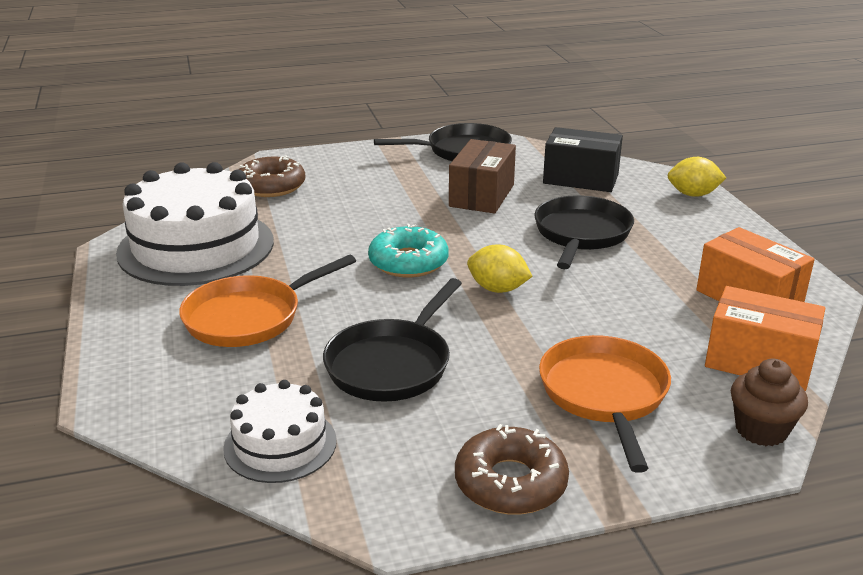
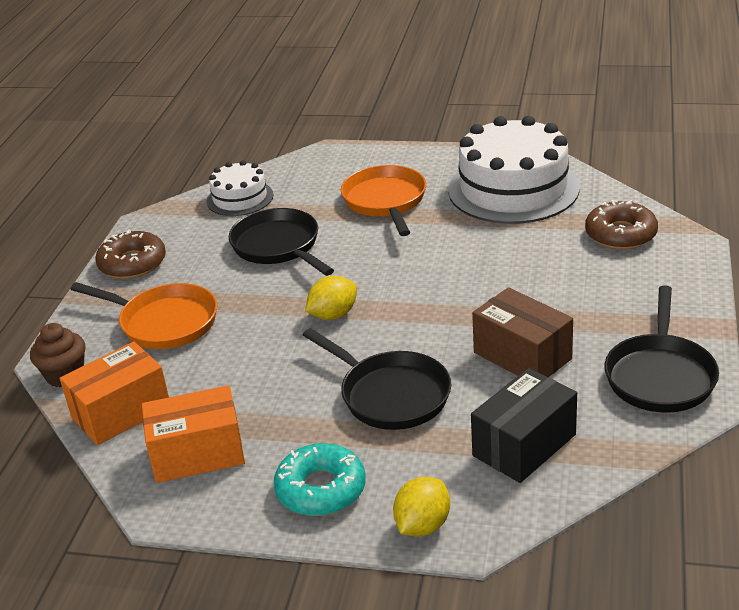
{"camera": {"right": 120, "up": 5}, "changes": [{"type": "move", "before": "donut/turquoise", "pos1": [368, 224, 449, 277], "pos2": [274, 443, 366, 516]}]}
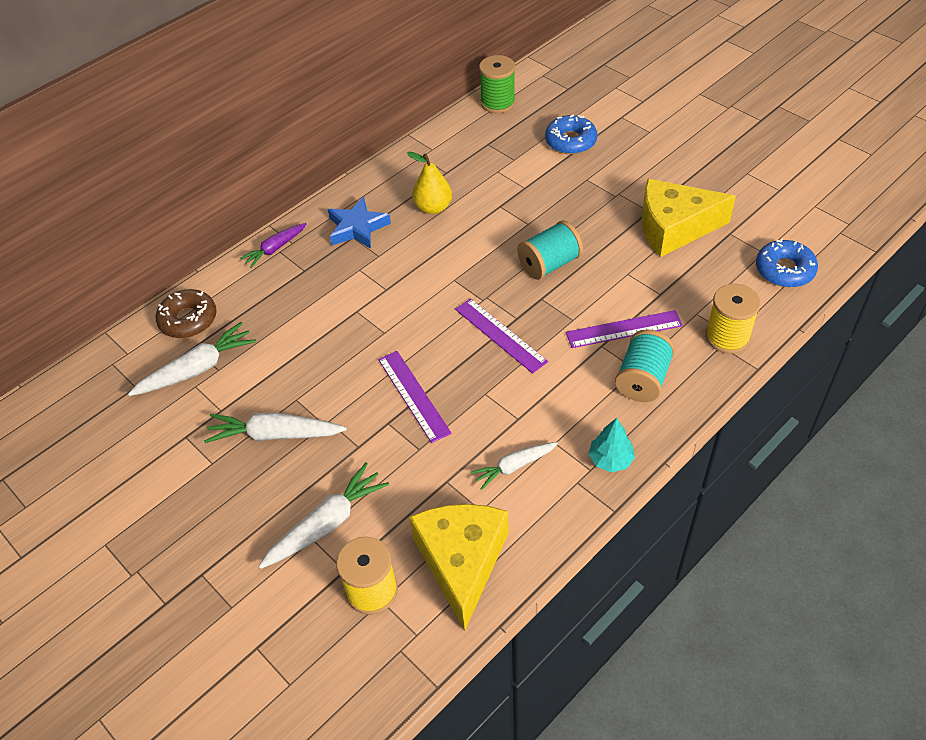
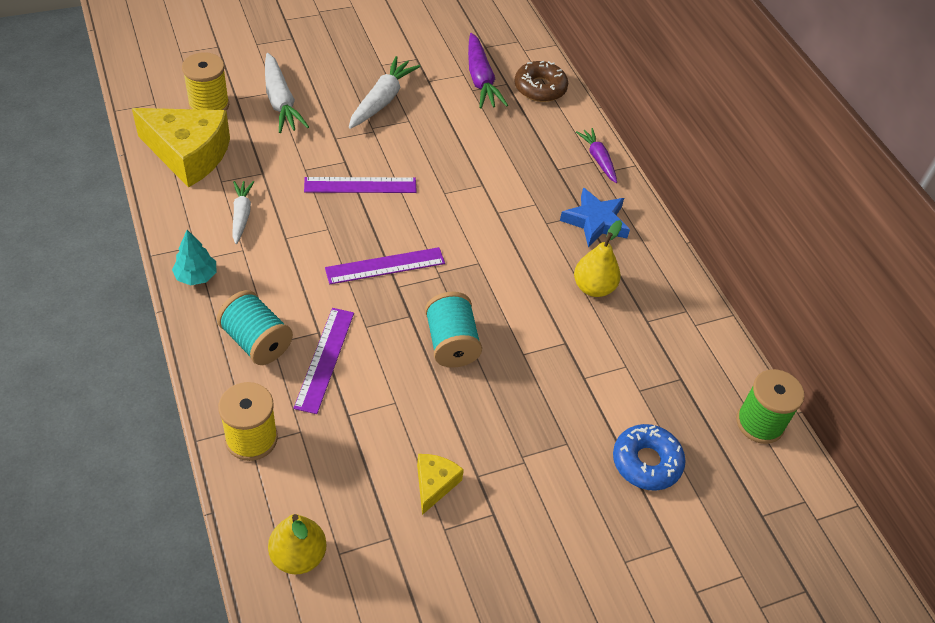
{"camera": {"right": 105, "up": 0}, "changes": [{"type": "recolor", "before": "carrot/white", "after": "carrot/purple", "pos1": [128, 322, 256, 396], "pos2": [468, 33, 508, 109]}, {"type": "resize", "before": "cheese/yellow", "pos1": [642, 179, 736, 257], "pos2": [417, 454, 464, 515], "scale": 0.49}, {"type": "replace", "before": "donut/blue", "after": "pear/yellow", "pos1": [756, 238, 818, 287], "pos2": [268, 514, 327, 575]}]}
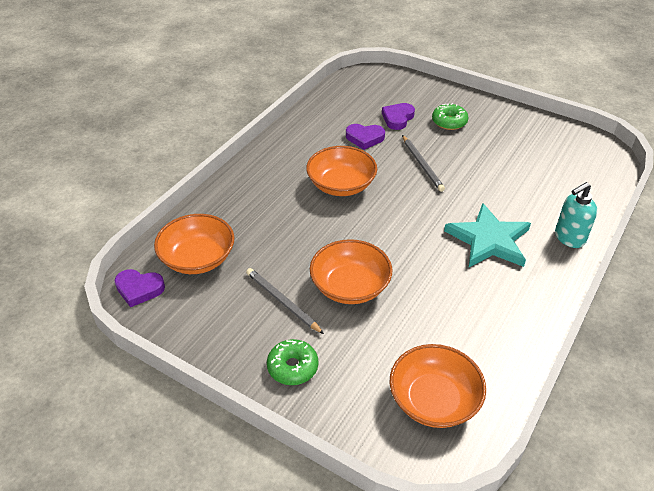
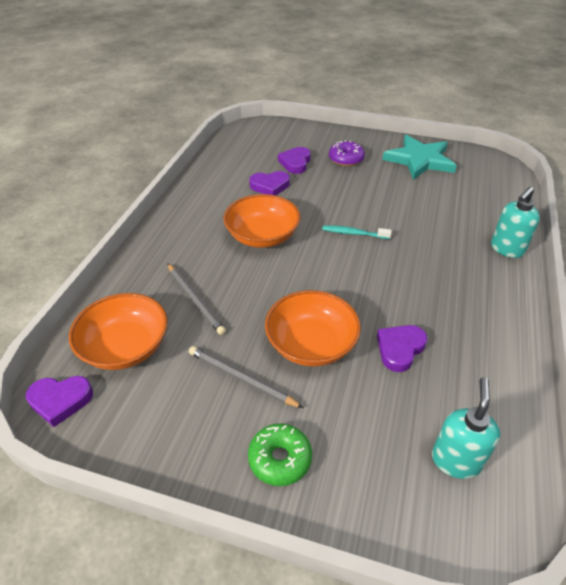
{"camera": {"right": -15, "up": 0}, "changes": [{"type": "replace", "before": "bowl/orange", "after": "soap dispenser/turquoise", "pos1": [390, 344, 486, 428], "pos2": [432, 377, 500, 479]}, {"type": "move", "before": "pencil/grey", "pos1": [402, 135, 445, 192], "pos2": [167, 263, 226, 335]}, {"type": "recolor", "before": "donut/green", "after": "donut/purple", "pos1": [432, 103, 468, 130], "pos2": [329, 140, 365, 166]}, {"type": "move", "before": "star/turquoise", "pos1": [444, 203, 531, 267], "pos2": [382, 135, 457, 180]}, {"type": "insert", "after": "toothbrush/turquoise", "pos2": [322, 225, 392, 239]}, {"type": "insert", "after": "heart/purple", "pos2": [377, 325, 428, 372]}]}
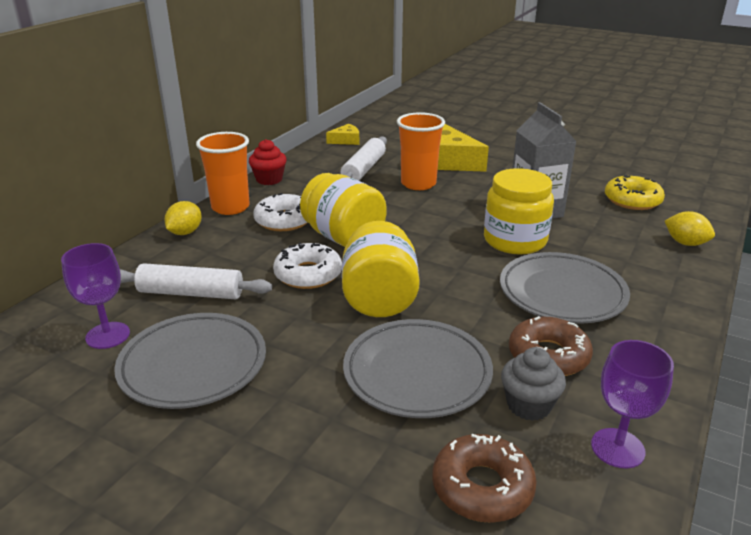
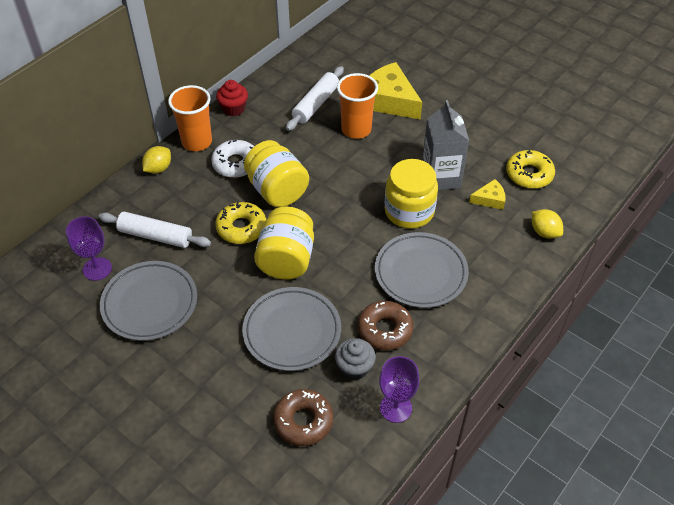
{"camera": {"right": 10, "up": 20}, "changes": [{"type": "recolor", "before": "donut/white", "after": "donut/yellow", "pos1": [273, 242, 342, 289], "pos2": [215, 202, 266, 244]}, {"type": "move", "before": "cheese/yellow", "pos1": [326, 124, 359, 145], "pos2": [469, 179, 506, 210]}]}
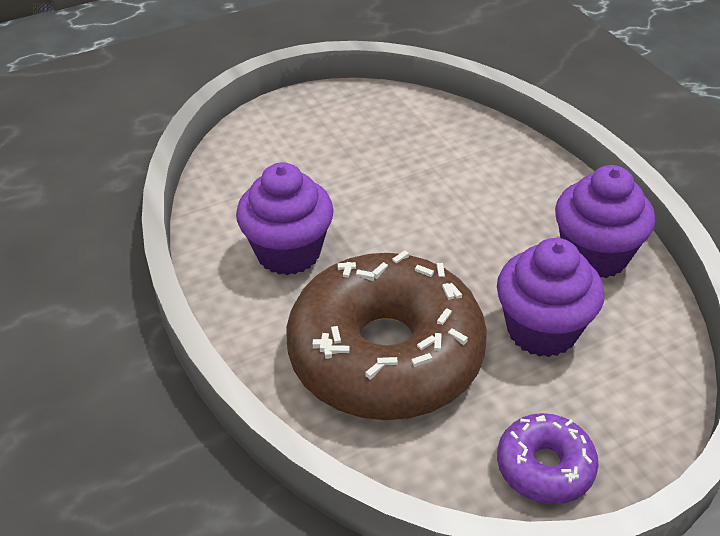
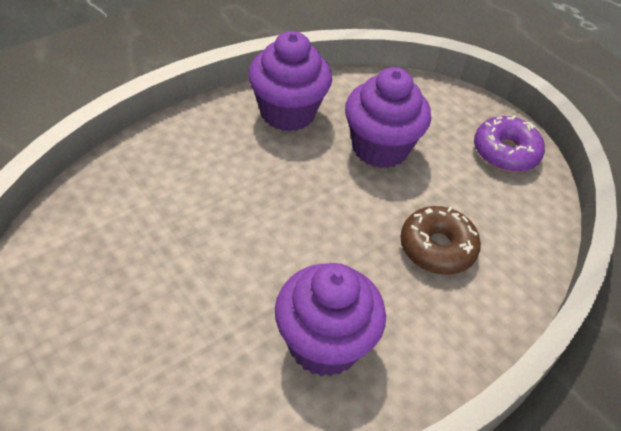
{"camera": {"right": -105, "up": 5}, "changes": [{"type": "resize", "before": "donut/brown", "pos1": [286, 250, 487, 420], "pos2": [400, 206, 481, 275], "scale": 0.45}]}
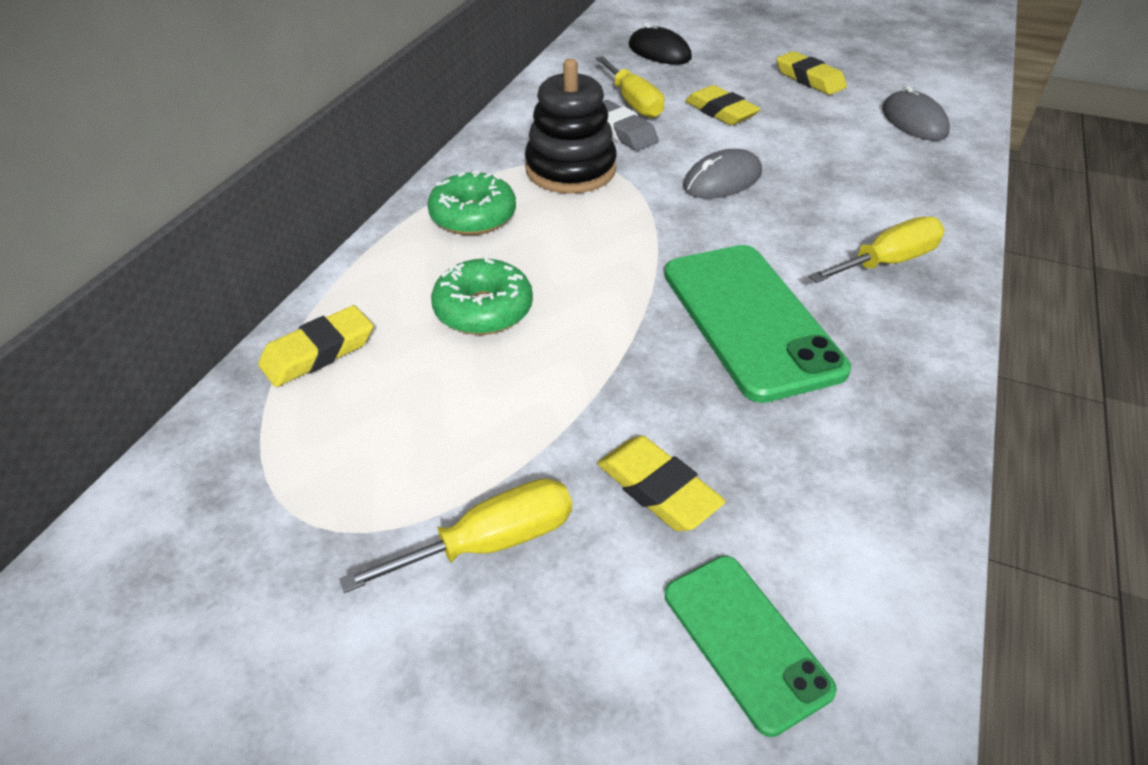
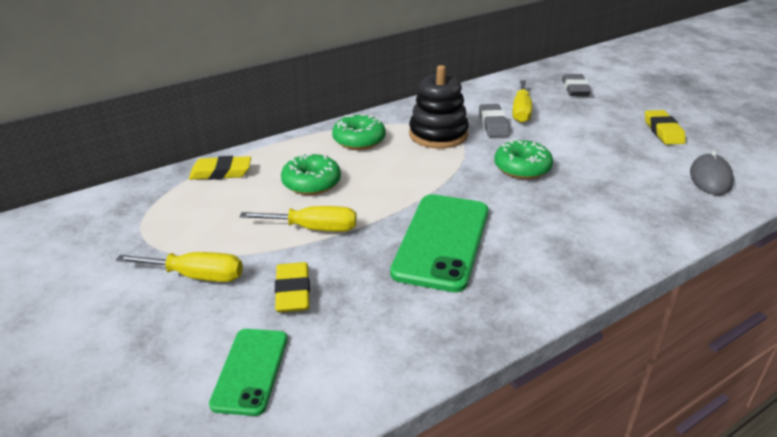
{"camera": {"right": 35, "up": -10}, "changes": [{"type": "replace", "before": "mouse/black", "after": "eraser/grey", "pos1": [629, 23, 692, 65], "pos2": [562, 74, 591, 96]}, {"type": "replace", "before": "mouse/grey", "after": "donut/green", "pos1": [683, 149, 762, 199], "pos2": [494, 140, 553, 179]}, {"type": "delete", "before": "eraser/yellow", "pos1": [685, 85, 761, 125]}, {"type": "move", "before": "screwdriver/yellow", "pos1": [809, 217, 945, 283], "pos2": [240, 206, 357, 232]}]}
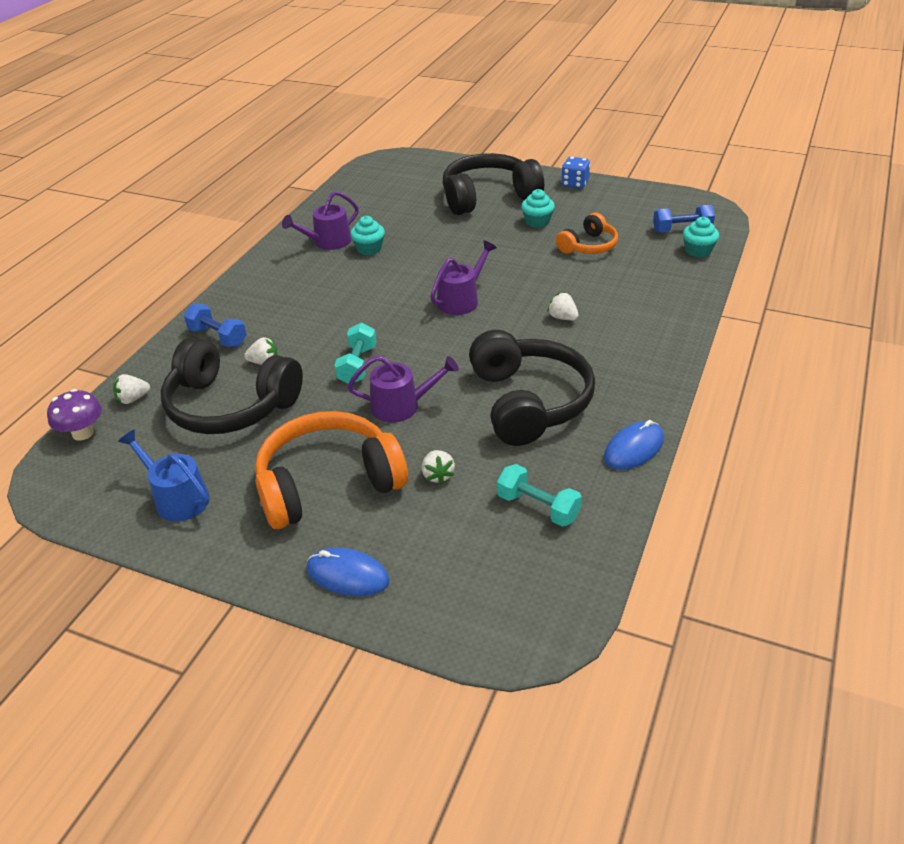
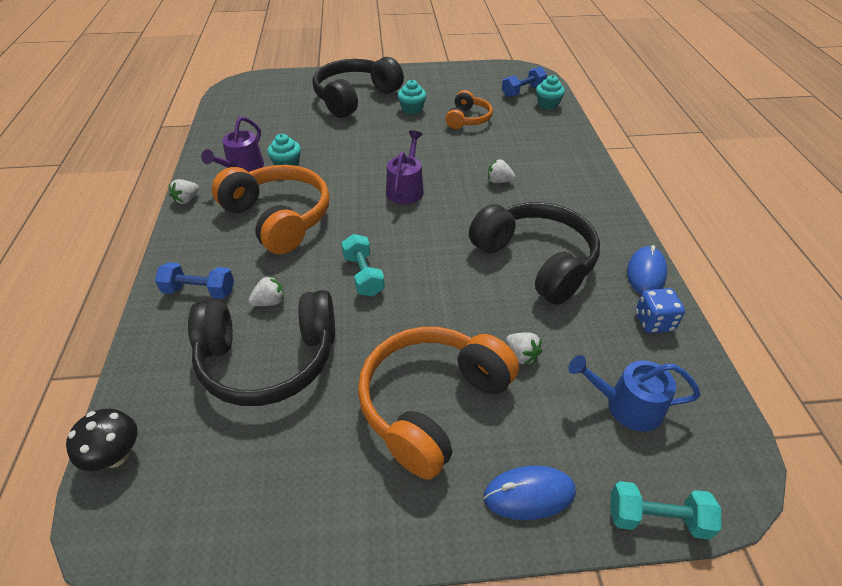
{"camera": {"right": -30, "up": 5}, "changes": [{"type": "recolor", "before": "mushroom/purple", "after": "mushroom/black", "pos1": [47, 389, 102, 441], "pos2": [66, 409, 138, 471]}, {"type": "move", "before": "strawberry/white", "pos1": [113, 374, 150, 404], "pos2": [169, 179, 199, 204]}, {"type": "move", "before": "watering can/blue", "pos1": [118, 429, 210, 522], "pos2": [568, 355, 701, 432]}, {"type": "delete", "before": "watering can/purple", "pos1": [348, 356, 459, 422]}, {"type": "move", "before": "dumbbell/turquoise", "pos1": [497, 464, 582, 527], "pos2": [610, 481, 721, 540]}, {"type": "move", "before": "dice/blue", "pos1": [561, 157, 590, 189], "pos2": [635, 288, 685, 333]}, {"type": "insert", "after": "headphones/orange", "pos2": [212, 165, 329, 254]}]}
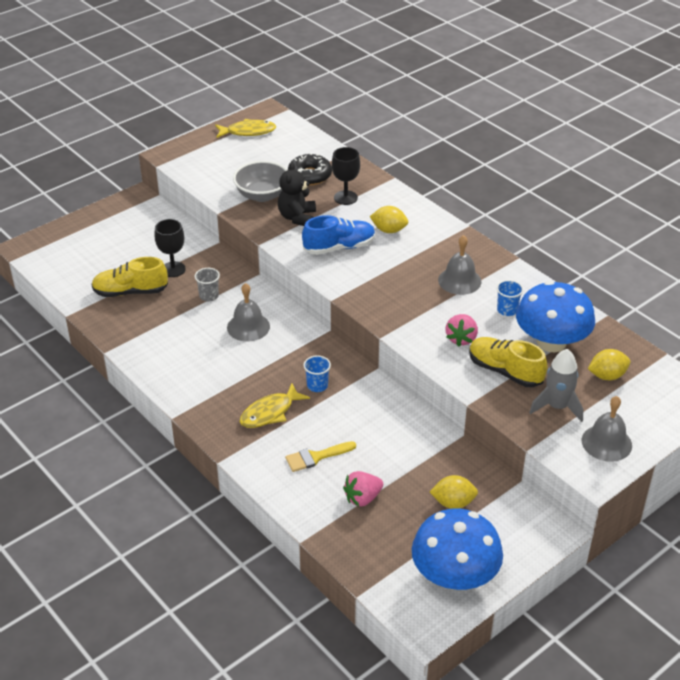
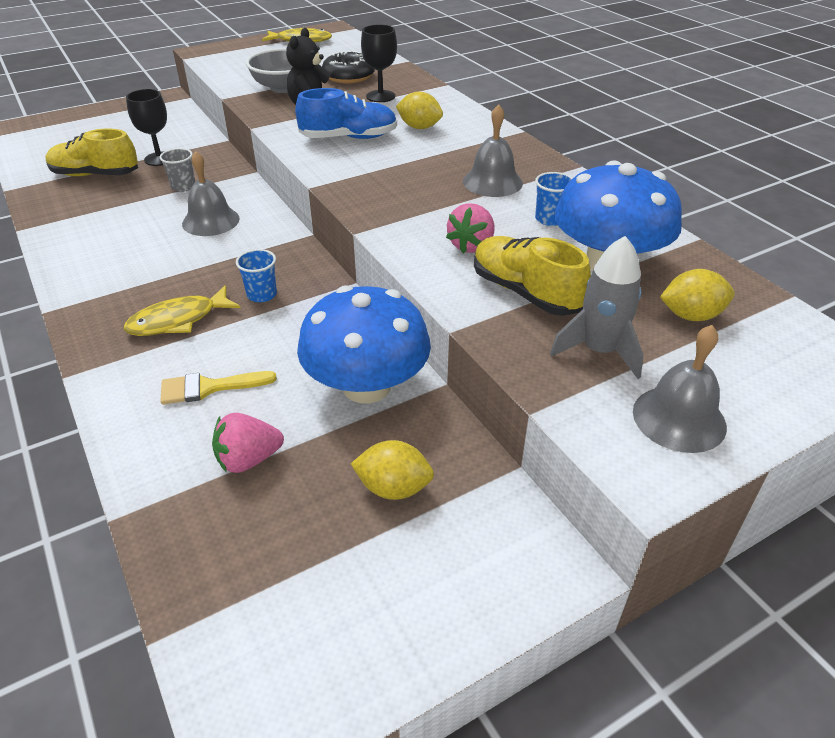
{"camera": {"right": 10, "up": 0}, "changes": [{"type": "move", "before": "mushroom/blue", "pos1": [412, 509, 503, 590], "pos2": [297, 285, 431, 403]}]}
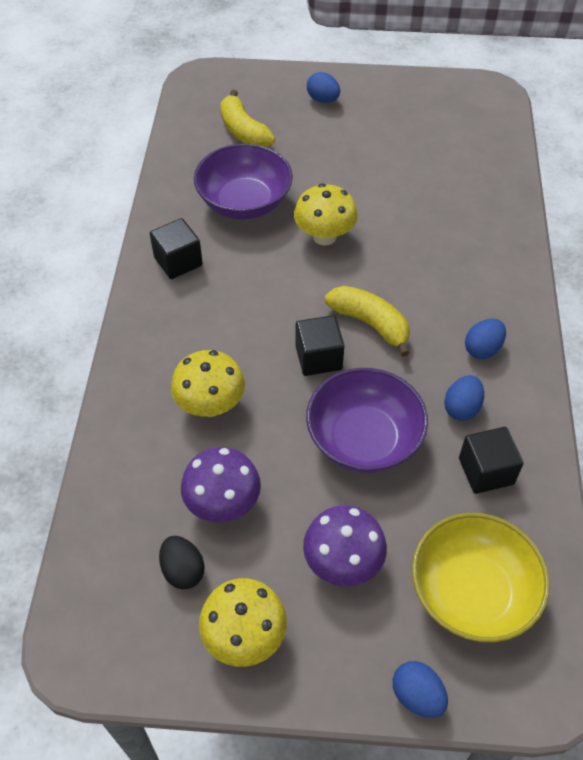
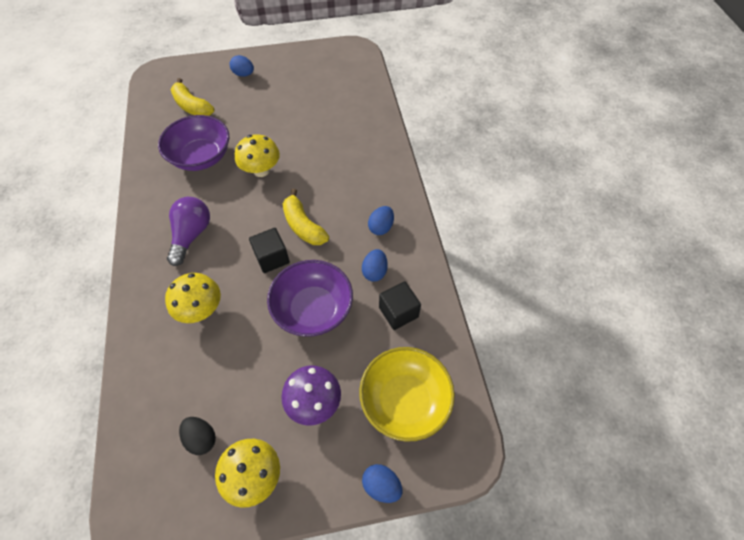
{"camera": {"right": -15, "up": 5}, "changes": [{"type": "delete", "before": "cube/black", "pos1": [150, 218, 203, 279]}, {"type": "delete", "before": "mushroom/purple", "pos1": [181, 447, 261, 523]}, {"type": "rotate", "before": "banana/yellow", "pos1": [325, 286, 410, 357], "pos2": [283, 189, 329, 245], "turn": -150}, {"type": "insert", "after": "light bulb/purple", "pos2": [167, 197, 210, 266]}]}
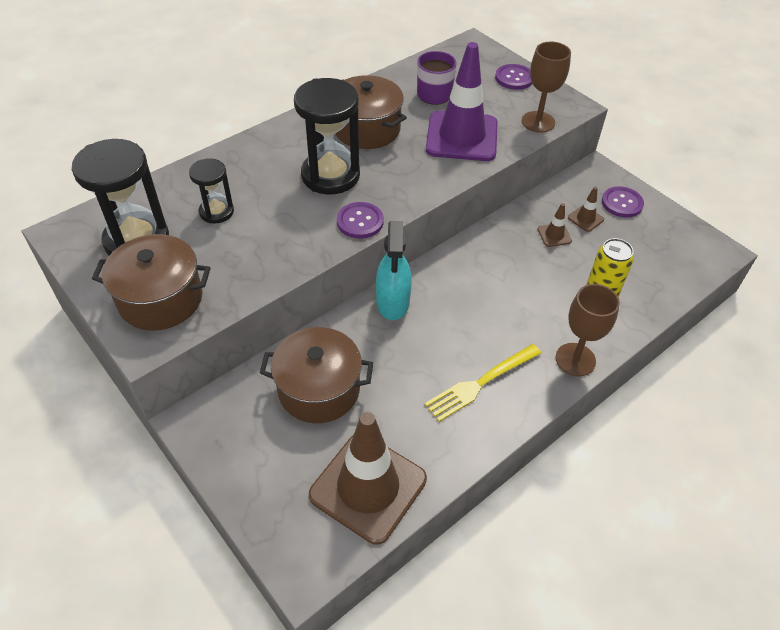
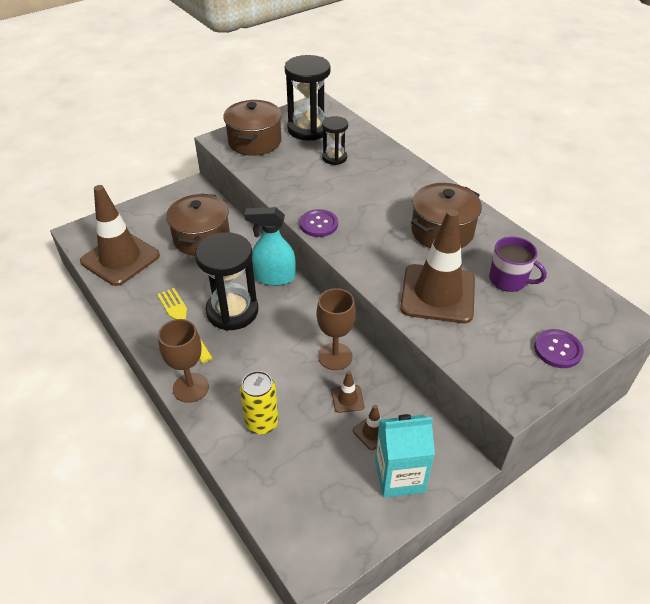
{"camera": {"right": 95, "up": -5}, "changes": [{"type": "move", "before": "hourglass/black", "pos1": [294, 78, 360, 194], "pos2": [195, 232, 258, 331]}, {"type": "recolor", "before": "traffic cone/purple", "after": "traffic cone/brown", "pos1": [426, 42, 498, 161], "pos2": [400, 209, 475, 323]}, {"type": "move", "before": "goblet/brown", "pos1": [522, 41, 571, 133], "pos2": [316, 288, 356, 370]}, {"type": "replace", "before": "button/purple", "after": "carton/turquoise", "pos1": [602, 186, 644, 218], "pos2": [375, 414, 435, 498]}]}
